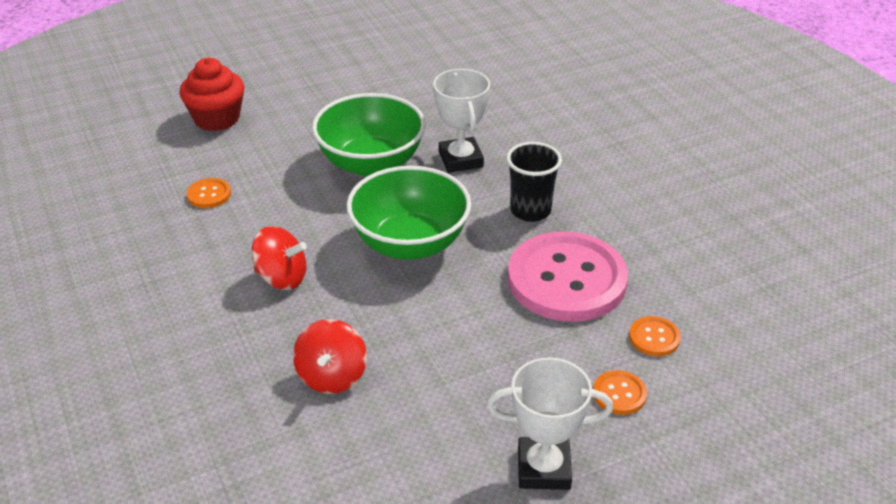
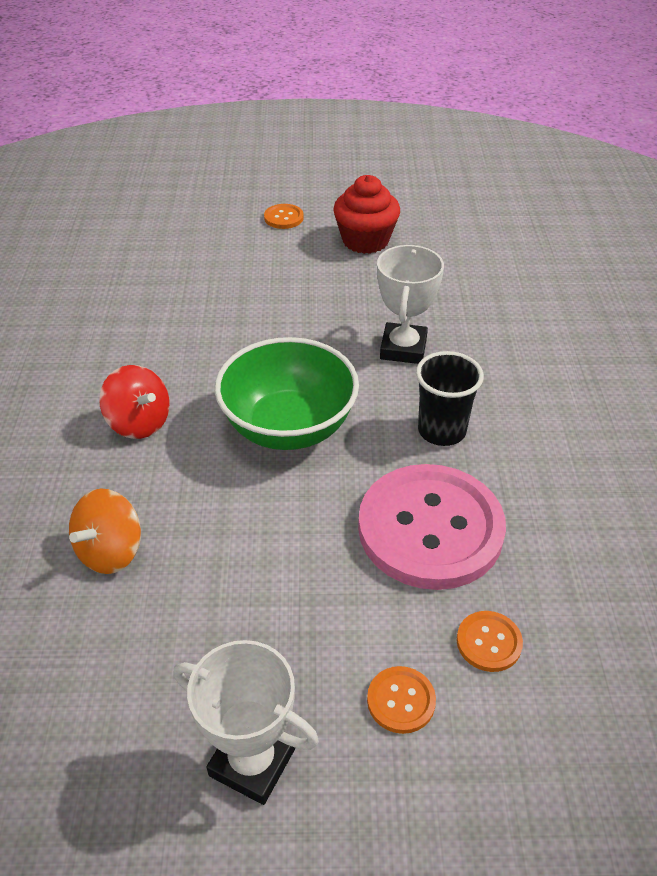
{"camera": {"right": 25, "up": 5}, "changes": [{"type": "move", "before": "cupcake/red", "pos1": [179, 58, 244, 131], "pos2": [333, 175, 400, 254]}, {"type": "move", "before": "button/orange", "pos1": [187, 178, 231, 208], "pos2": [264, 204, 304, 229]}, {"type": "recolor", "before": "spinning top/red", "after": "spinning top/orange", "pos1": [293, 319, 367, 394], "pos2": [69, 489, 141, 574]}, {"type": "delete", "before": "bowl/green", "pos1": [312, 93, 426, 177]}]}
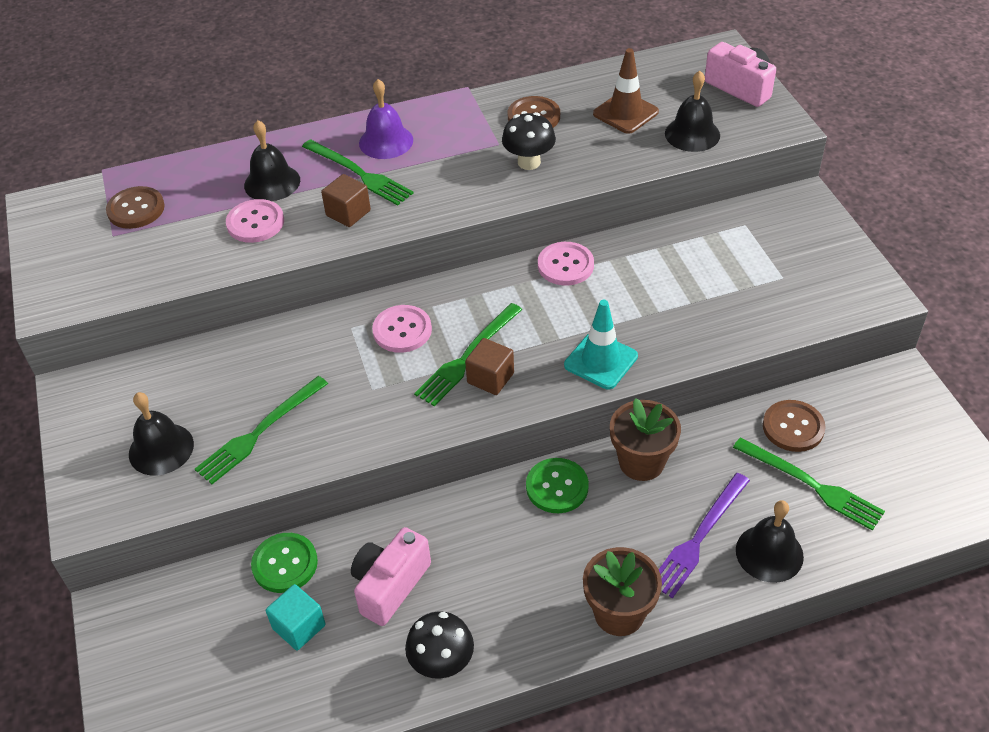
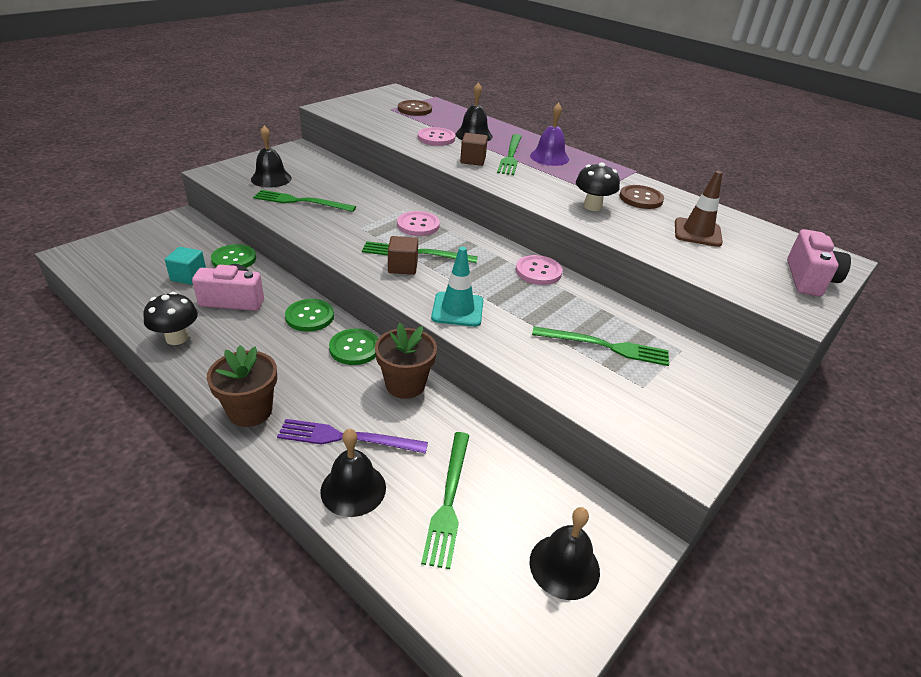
{"camera": {"right": 55, "up": -10}, "changes": [{"type": "move", "before": "bell/black", "pos1": [665, 71, 720, 152], "pos2": [529, 507, 600, 600]}, {"type": "delete", "before": "button/brown", "pos1": [763, 400, 826, 452]}, {"type": "insert", "after": "button/green", "pos2": [285, 299, 334, 332]}, {"type": "insert", "after": "fork/green", "pos2": [532, 326, 669, 366]}]}
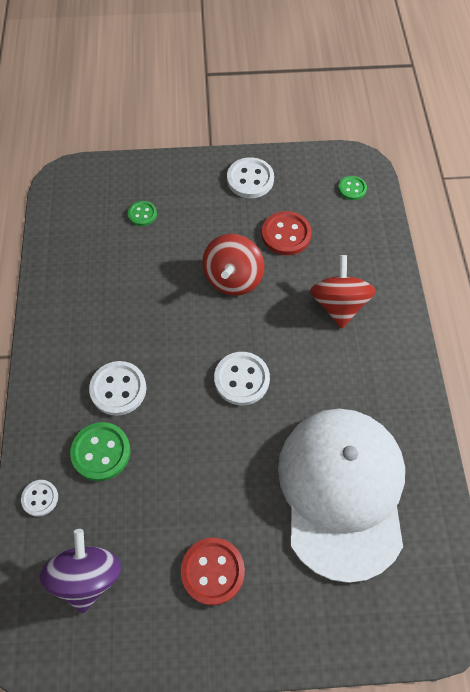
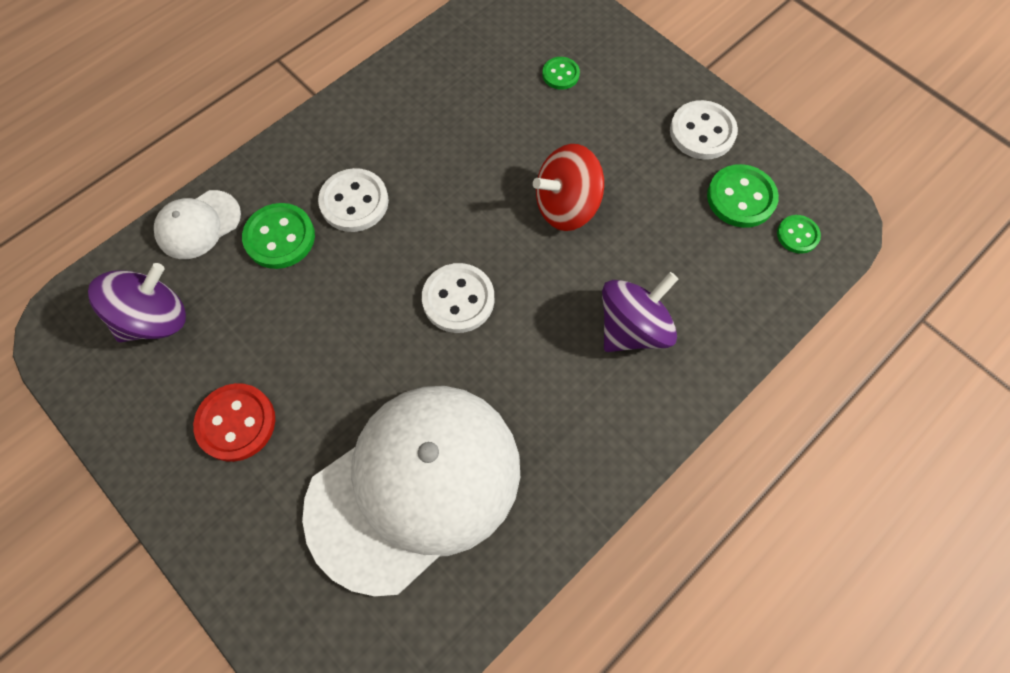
{"camera": {"right": 50, "up": 5}, "changes": [{"type": "replace", "before": "button/white", "after": "cap/white", "pos1": [21, 480, 58, 517], "pos2": [154, 190, 241, 259]}, {"type": "delete", "before": "button/red", "pos1": [262, 211, 312, 255]}, {"type": "recolor", "before": "spinning top/red", "after": "spinning top/purple", "pos1": [310, 255, 376, 329], "pos2": [602, 272, 678, 352]}, {"type": "insert", "after": "button/green", "pos2": [707, 164, 779, 228]}]}
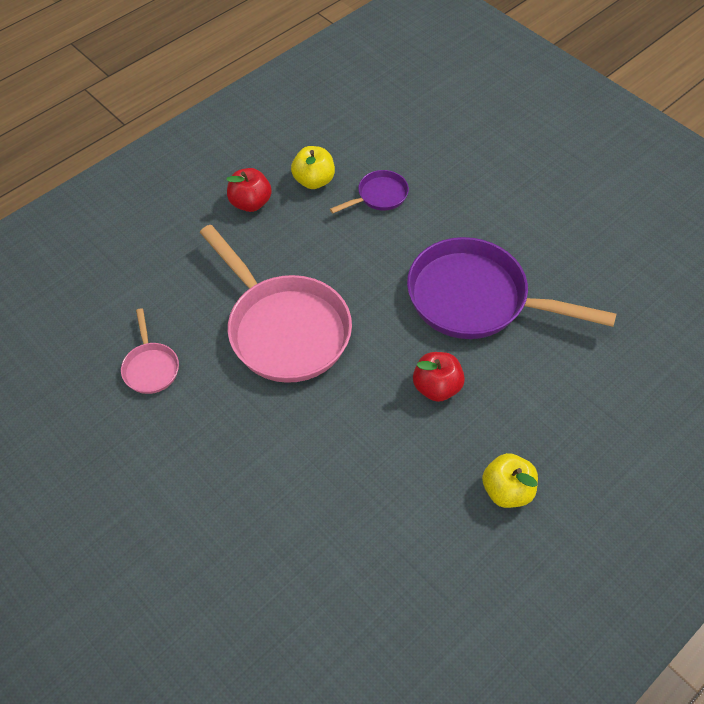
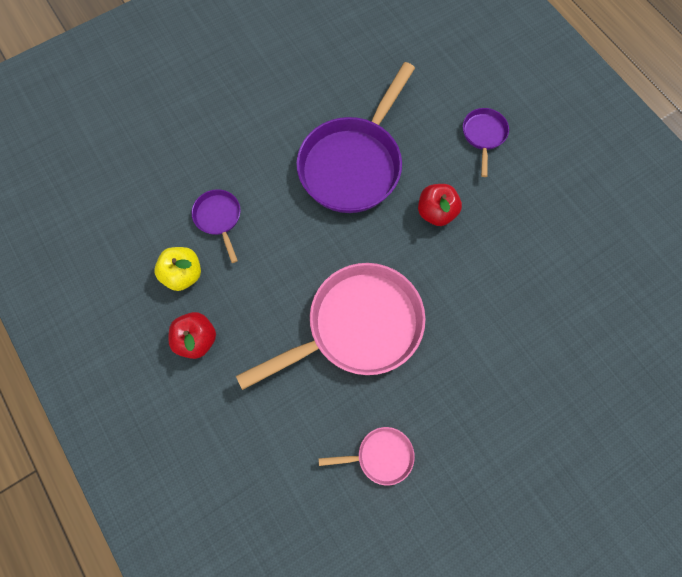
{"camera": {"right": -80, "up": 15}, "changes": [{"type": "delete", "before": "apple/yellow", "pos1": [482, 453, 538, 508]}, {"type": "insert", "after": "pan/purple", "pos2": [463, 108, 509, 177]}]}
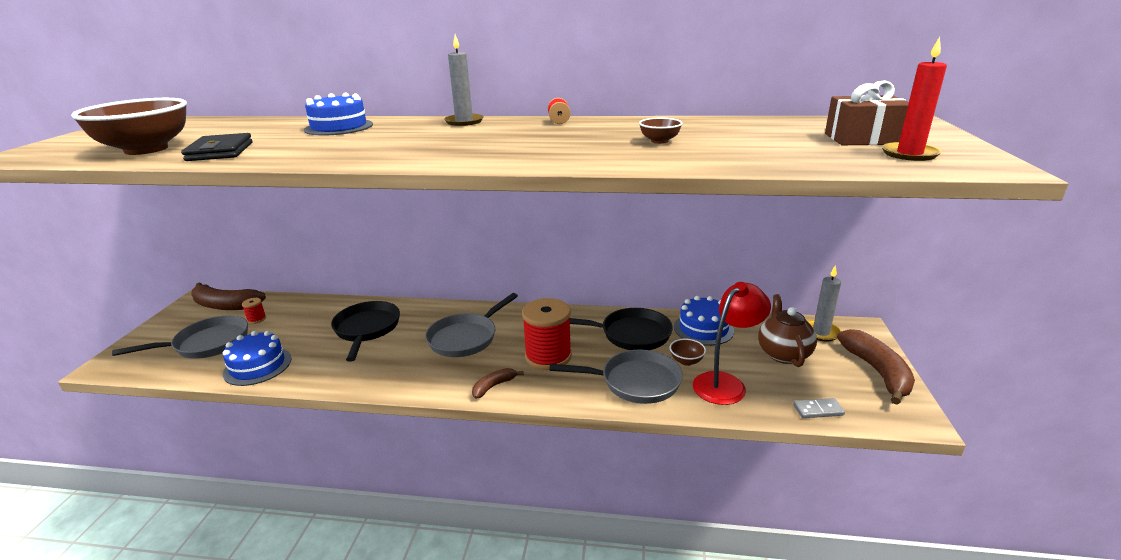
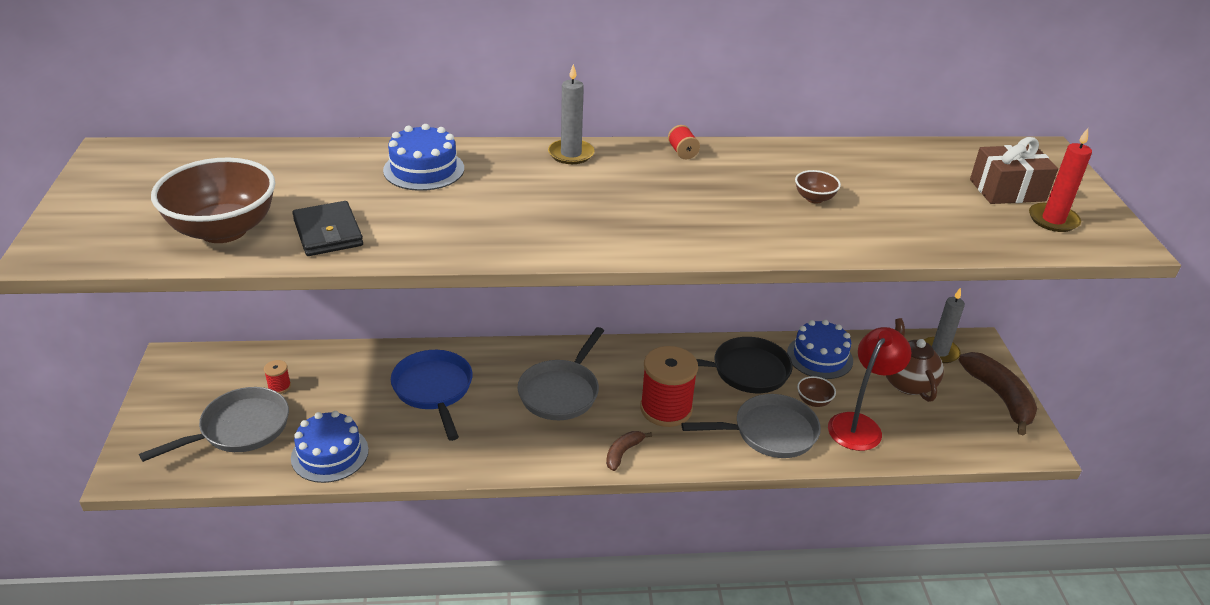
{"camera": {"right": -15, "up": 10}, "changes": [{"type": "delete", "before": "banana/brown", "pos1": [191, 283, 266, 310]}, {"type": "recolor", "before": "pan/black", "after": "pan/blue", "pos1": [331, 301, 400, 362], "pos2": [391, 350, 473, 441]}, {"type": "delete", "before": "domino/grey", "pos1": [793, 398, 845, 418]}]}
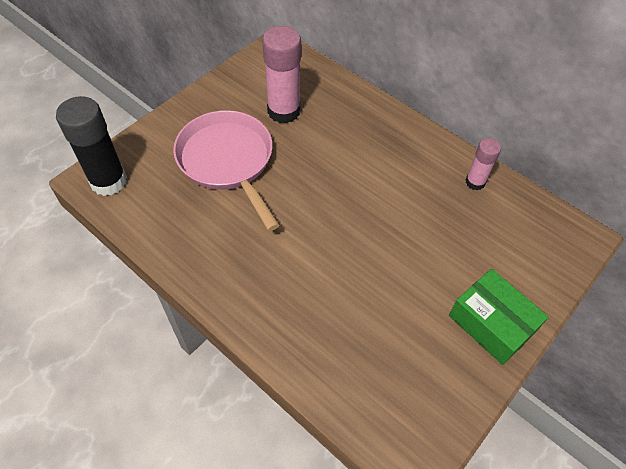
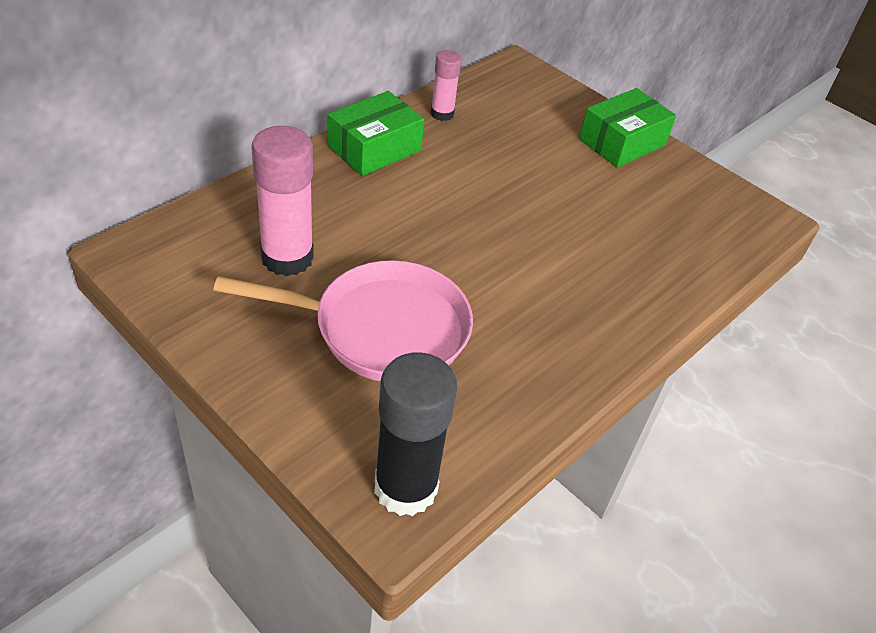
{"camera": {"right": -90, "up": -10}, "changes": [{"type": "rotate", "before": "pan/pink", "pos1": [173, 110, 279, 231], "pos2": [214, 260, 473, 381], "turn": -150}, {"type": "insert", "after": "box/green", "pos2": [328, 91, 424, 176]}]}
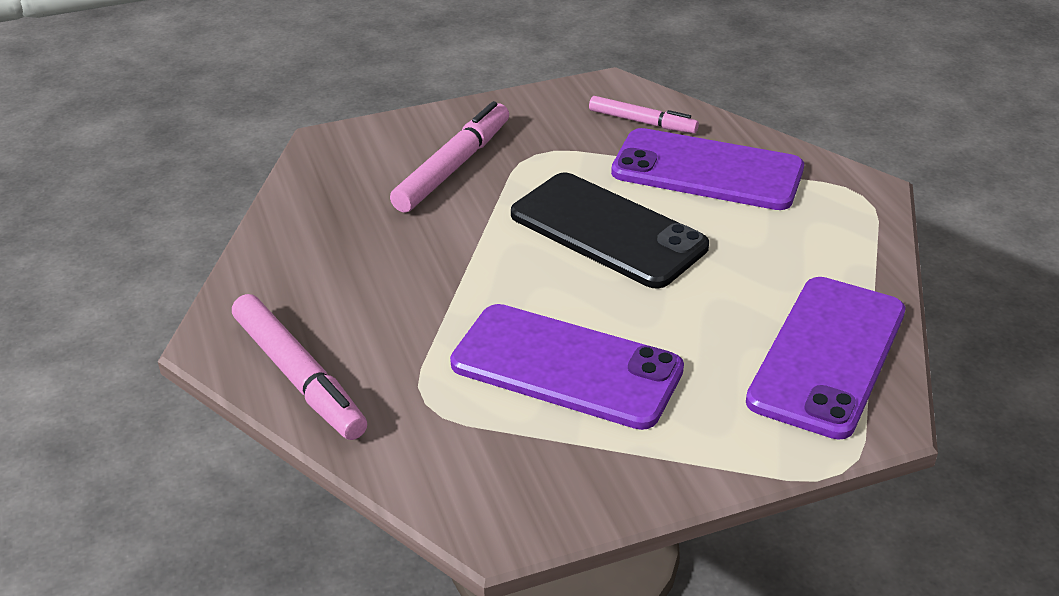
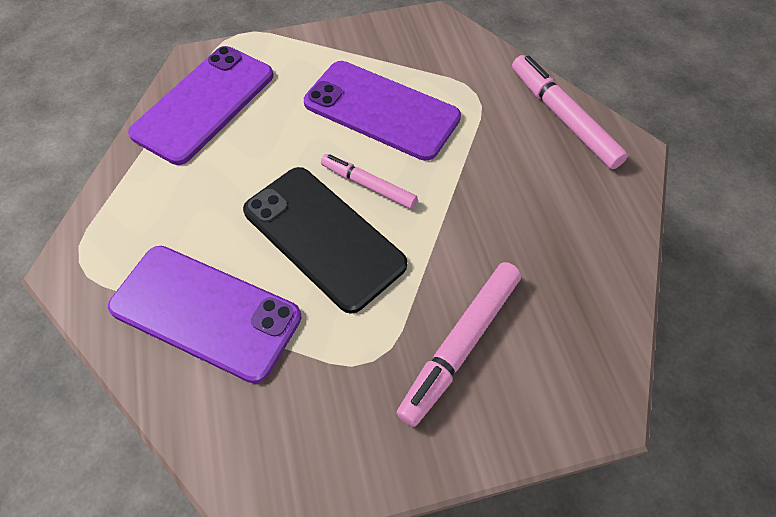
{"camera": {"right": -175, "up": 20}, "changes": [{"type": "move", "before": "marker/pink", "pos1": [589, 96, 699, 133], "pos2": [321, 154, 417, 209]}]}
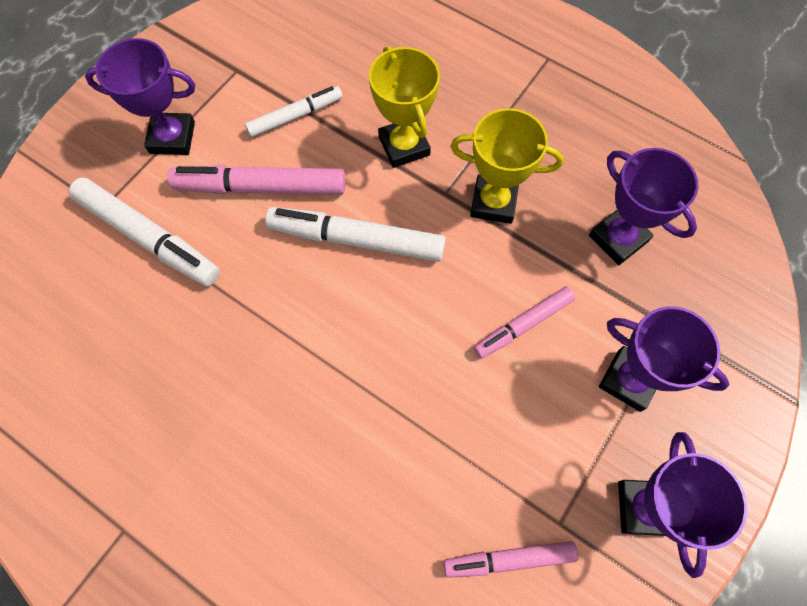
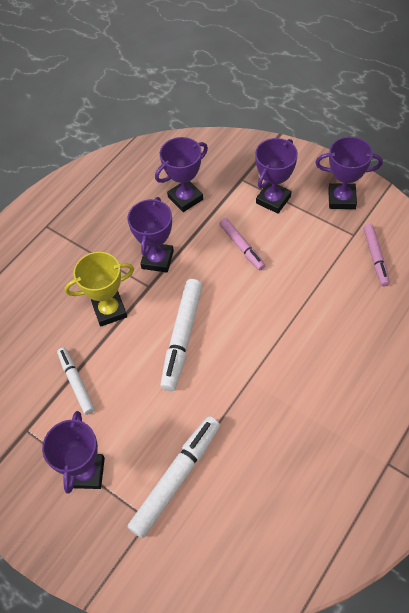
{"camera": {"right": -85, "up": -10}, "changes": [{"type": "delete", "before": "marker/pink", "pos1": [167, 165, 345, 195]}, {"type": "recolor", "before": "trophy/yellow", "after": "trophy/purple", "pos1": [450, 108, 564, 224], "pos2": [127, 197, 174, 273]}]}
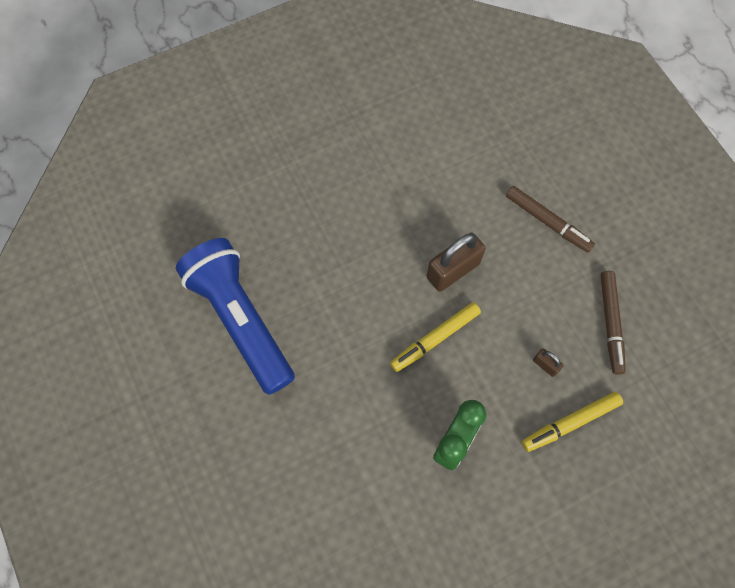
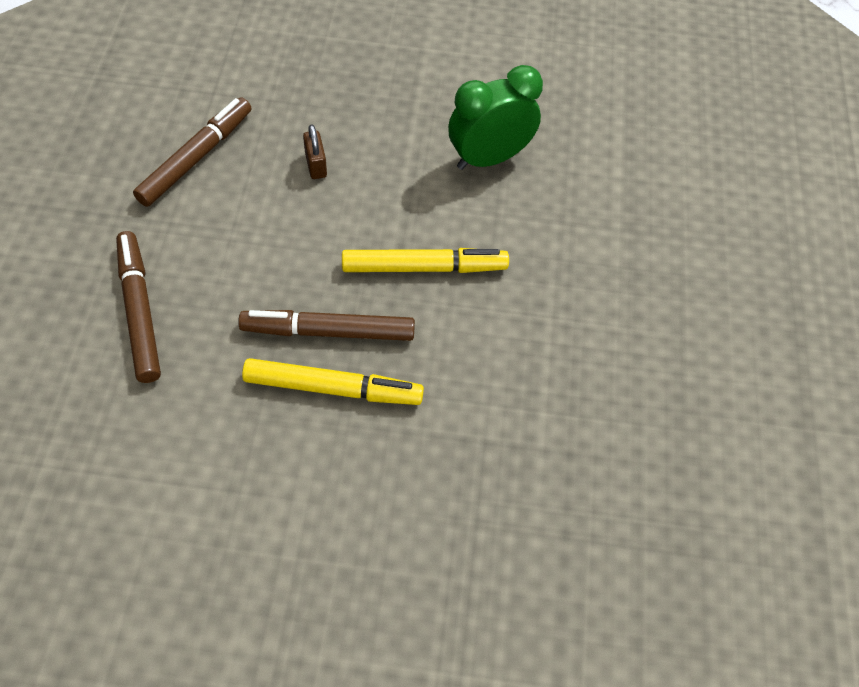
{"camera": {"right": -150, "up": -10}, "changes": [{"type": "delete", "before": "flashlight/blue", "pos1": [176, 238, 295, 395]}, {"type": "replace", "before": "padlock/brown", "after": "marker/brown", "pos1": [427, 233, 485, 292], "pos2": [238, 310, 415, 341]}, {"type": "move", "before": "marker/yellow", "pos1": [522, 392, 623, 452], "pos2": [242, 358, 424, 405]}]}
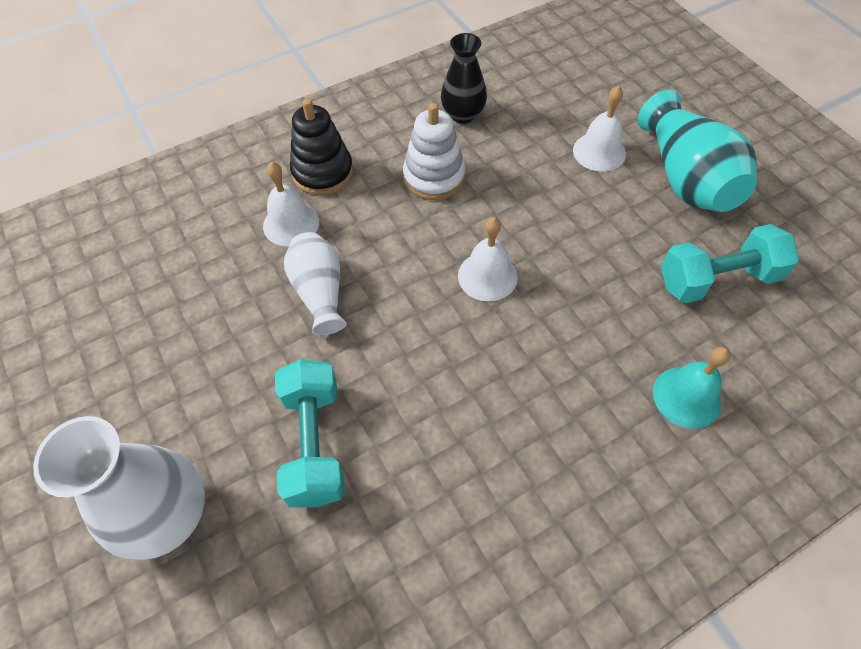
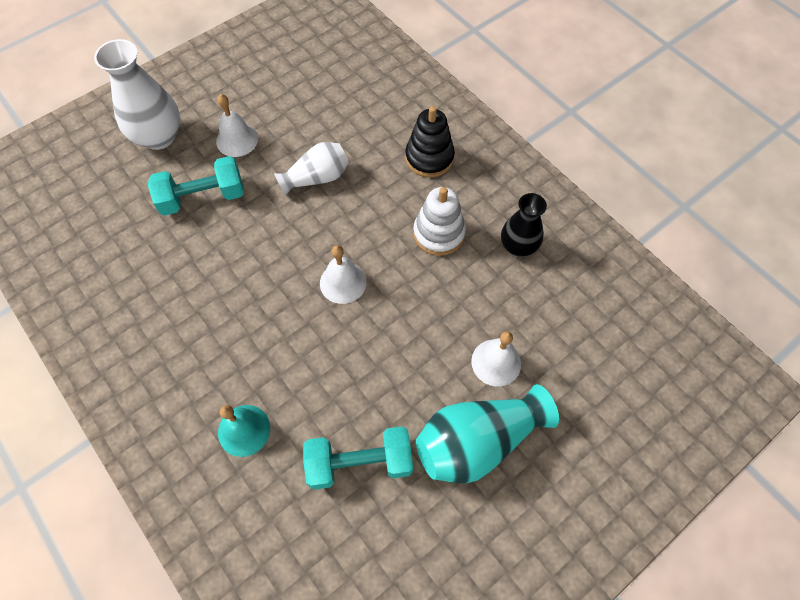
{"camera": {"right": 80, "up": 5}, "changes": [{"type": "move", "before": "bell/white", "pos1": [263, 162, 319, 246], "pos2": [216, 94, 258, 157]}, {"type": "rotate", "before": "dumbbell/turquoise", "pos1": [661, 224, 799, 303], "pos2": [303, 426, 413, 490], "turn": -75}]}
